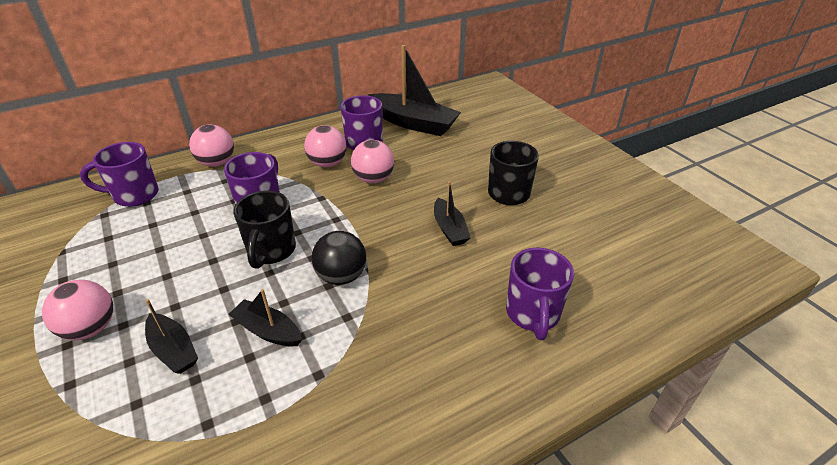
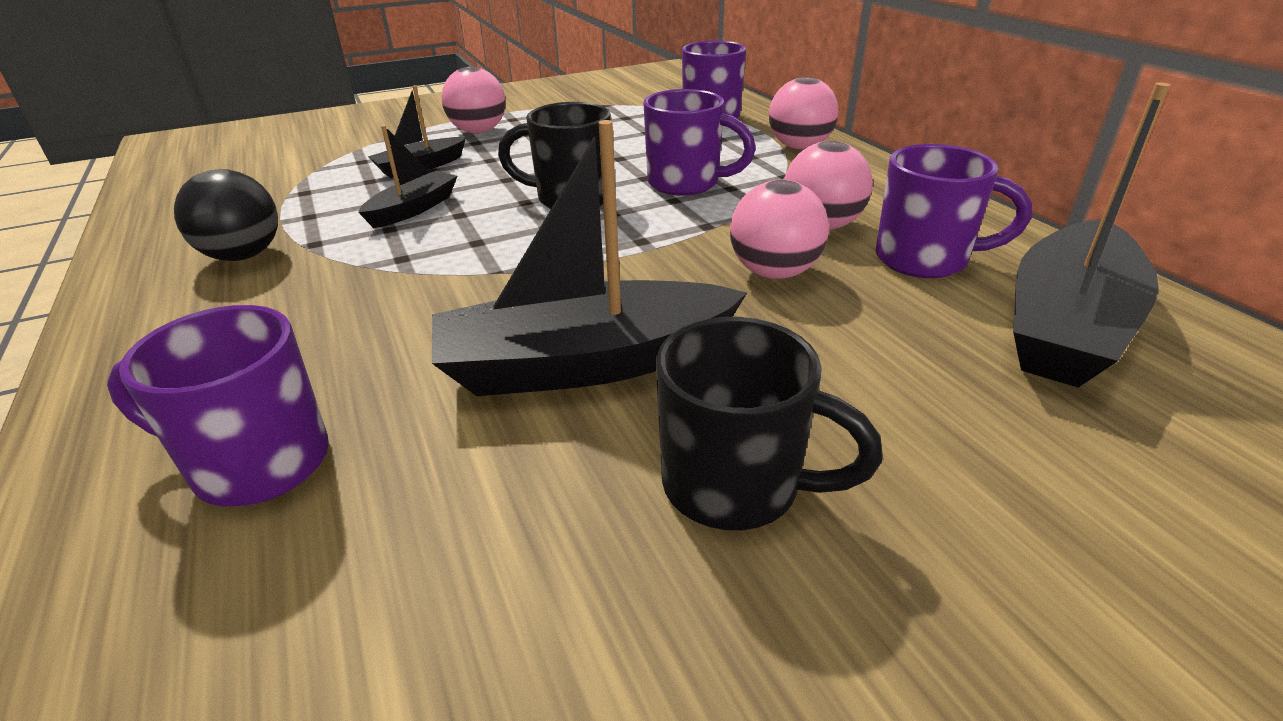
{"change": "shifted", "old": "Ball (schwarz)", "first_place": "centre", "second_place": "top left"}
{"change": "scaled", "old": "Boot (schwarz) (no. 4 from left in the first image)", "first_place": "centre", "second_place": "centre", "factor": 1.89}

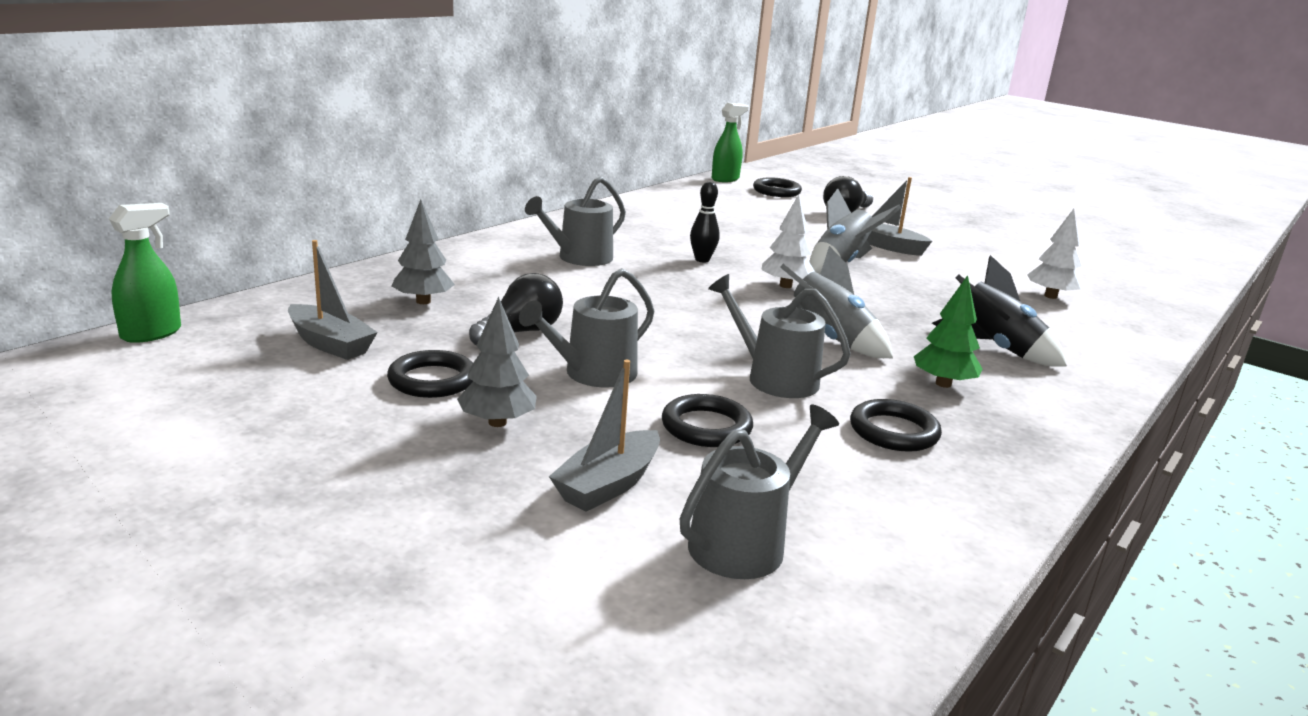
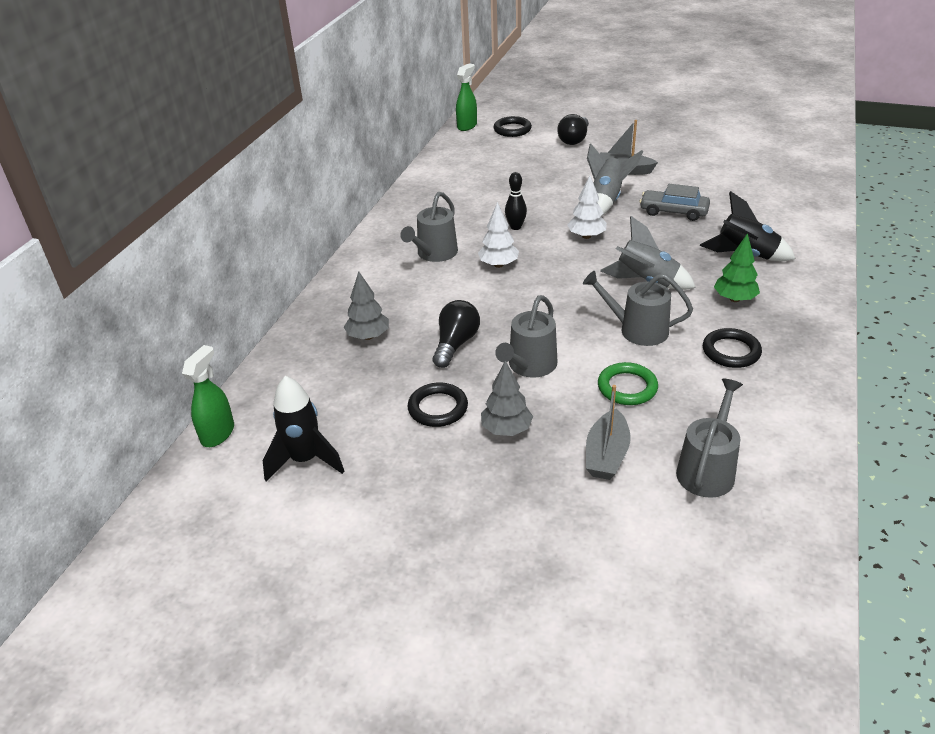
{"change": "gone", "old": "Boot (grau) (no. 1 from left)", "first_place": "middle left"}
{"change": "repainted", "old": "Ring (schwarz) (no. 2 from left)", "new": "Ring (grün)", "first_place": "centre", "second_place": "middle right"}
{"change": "shifted", "old": "Baum (weiß) (no. 2 from left in the first image)", "new": "Baum (weiß) (no. 1 from left)", "first_place": "middle right", "second_place": "top centre"}
{"change": "new", "new": "Rakete (schwarz) (no. 1 from left)", "second_place": "middle left"}
{"change": "new", "new": "Auto (grau)", "second_place": "top right"}

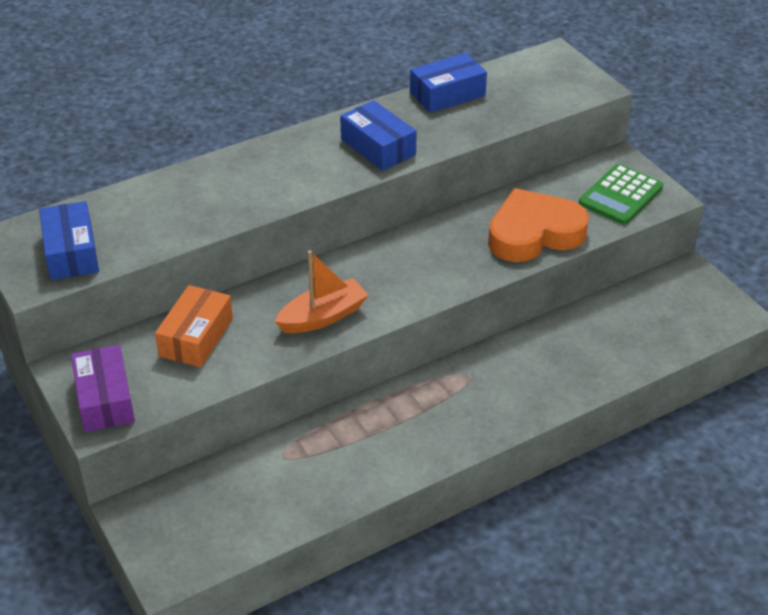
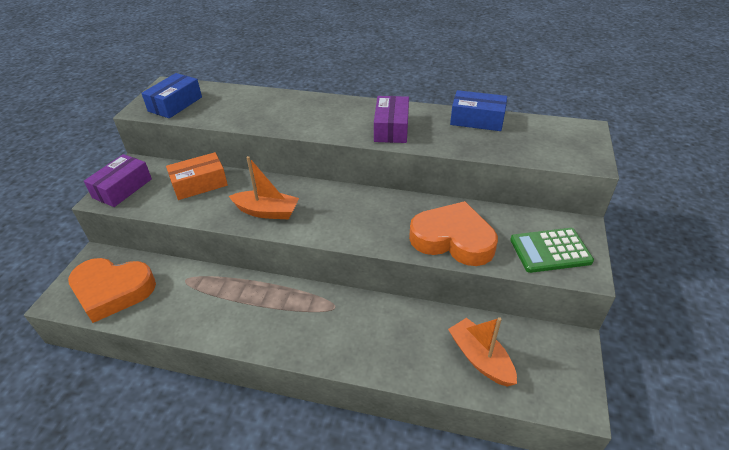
{"change": "repainted", "old": "Schachtel (blau) (no. 2 from left)", "new": "Schachtel (lila) (no. 2 from left)", "first_place": "top centre", "second_place": "top centre"}
{"change": "new", "new": "Herz (orange) (no. 1 from left)", "second_place": "middle left"}
{"change": "new", "new": "Boot (orange) (no. 2 from left)", "second_place": "bottom centre"}

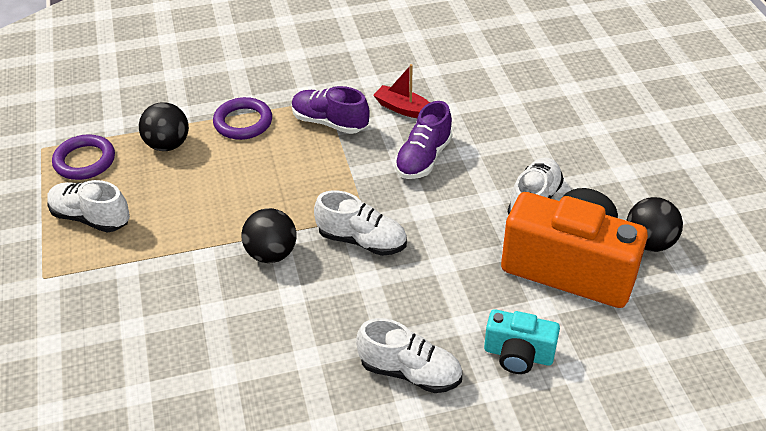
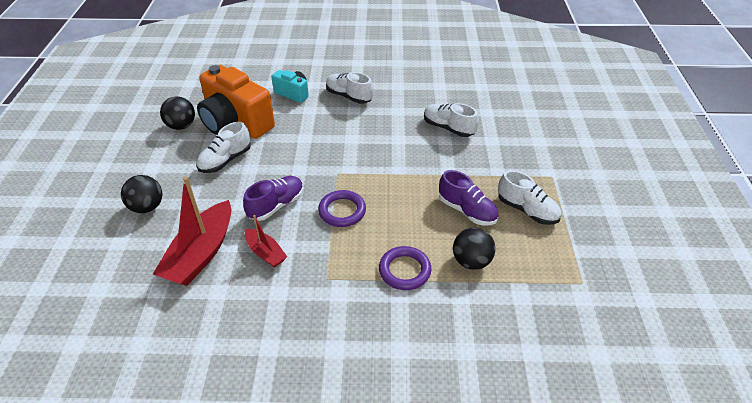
{"change": "shifted", "old": "Ring (lila) (no. 1 from left)", "first_place": "middle left", "second_place": "centre"}
{"change": "shifted", "old": "Ball (schwarz) (no. 2 from left in the first image)", "new": "Ball (schwarz) (no. 1 from left)", "first_place": "centre", "second_place": "middle left"}
{"change": "shifted", "old": "Schuh (lila) (no. 1 from left in the first image)", "new": "Schuh (lila) (no. 2 from left)", "first_place": "top centre", "second_place": "centre"}
{"change": "shifted", "old": "Schuh (weiß) (no. 2 from left in the first image)", "new": "Schuh (weiß) (no. 3 from left)", "first_place": "centre", "second_place": "top centre"}
{"change": "new", "new": "Boot (rot) (no. 1 from left)", "second_place": "middle left"}

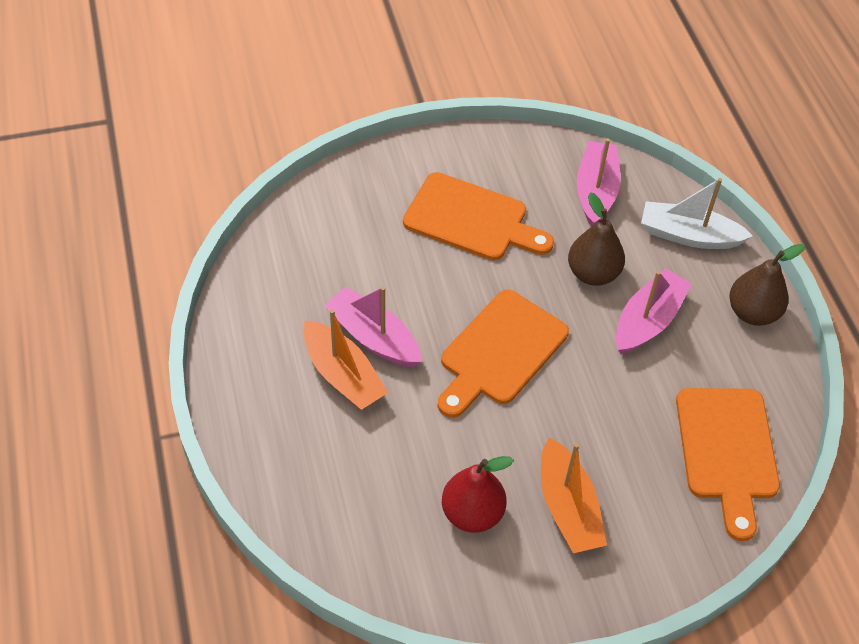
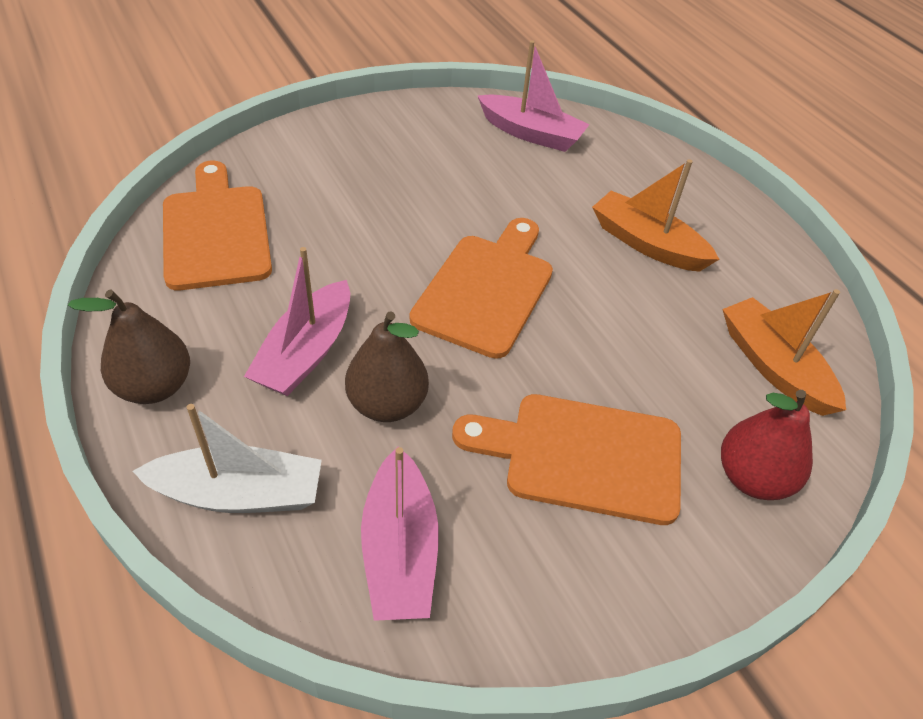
{"change": "shifted", "old": "Boot (rosa) (no. 1 from left in the first image)", "new": "Boot (rosa) (no. 3 from left)", "first_place": "centre", "second_place": "top centre"}
{"change": "shifted", "old": "Birne (rot)", "first_place": "bottom centre", "second_place": "middle right"}
{"change": "shifted", "old": "Boot (orange) (no. 2 from left)", "first_place": "bottom right", "second_place": "middle right"}

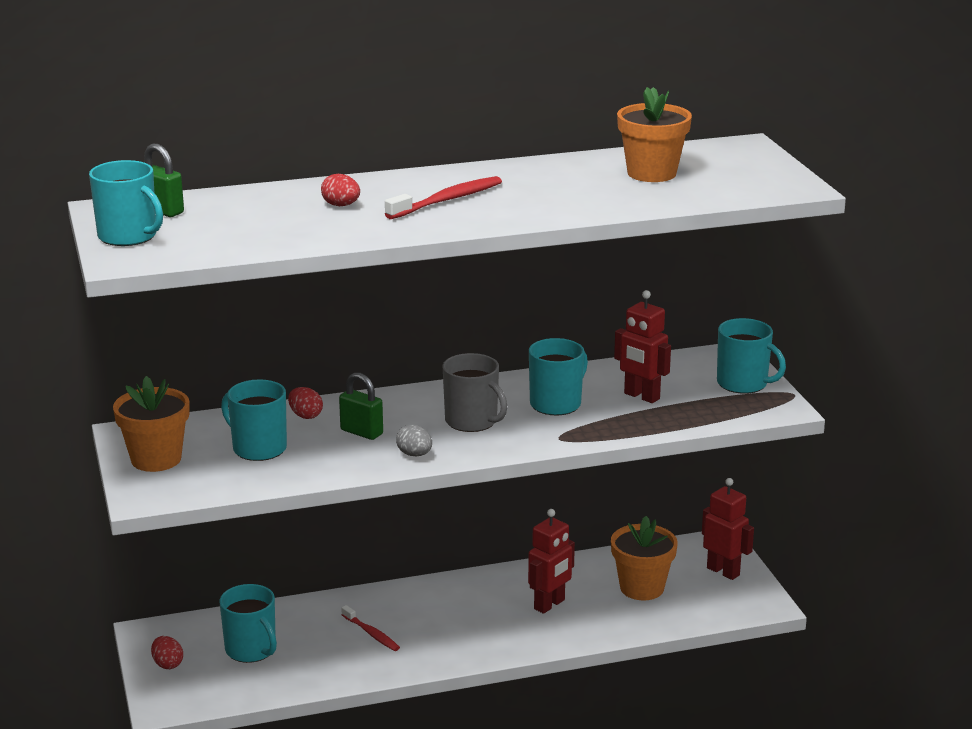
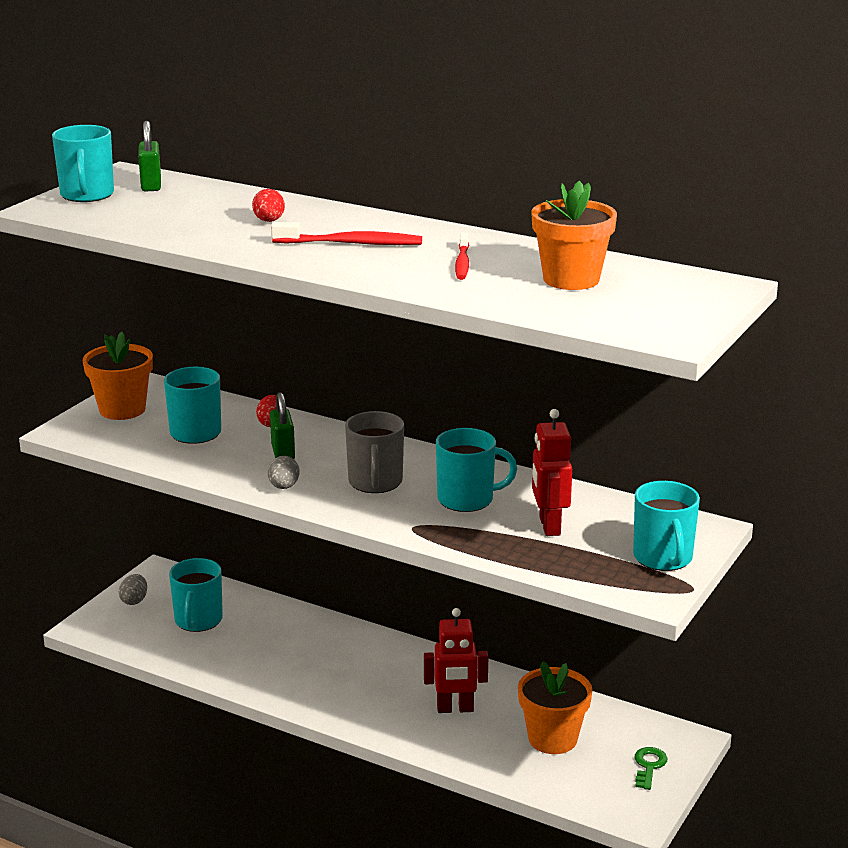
{"change": "repainted", "old": "Ei (rot) (no. 1 from left)", "new": "Ei (grau) (no. 1 from left)", "first_place": "bottom left", "second_place": "bottom left"}
{"change": "shifted", "old": "Zahnbürste (rot) (no. 1 from left in the first image)", "new": "Zahnbürste (rot) (no. 2 from left)", "first_place": "bottom centre", "second_place": "top centre"}
{"change": "swapped", "old": "Roboter (rot) (no. 3 from left)", "new": "Schlüssel (grün)", "first_place": "bottom right", "second_place": "bottom right"}

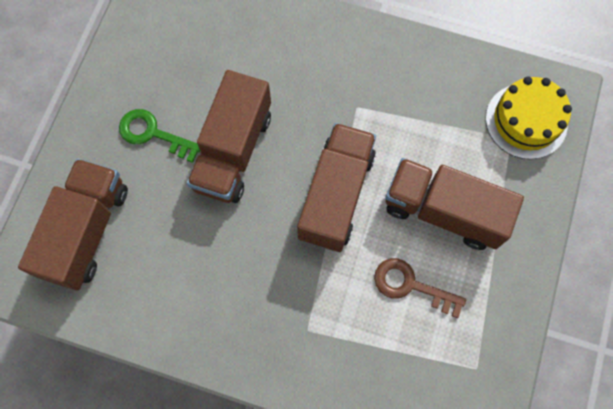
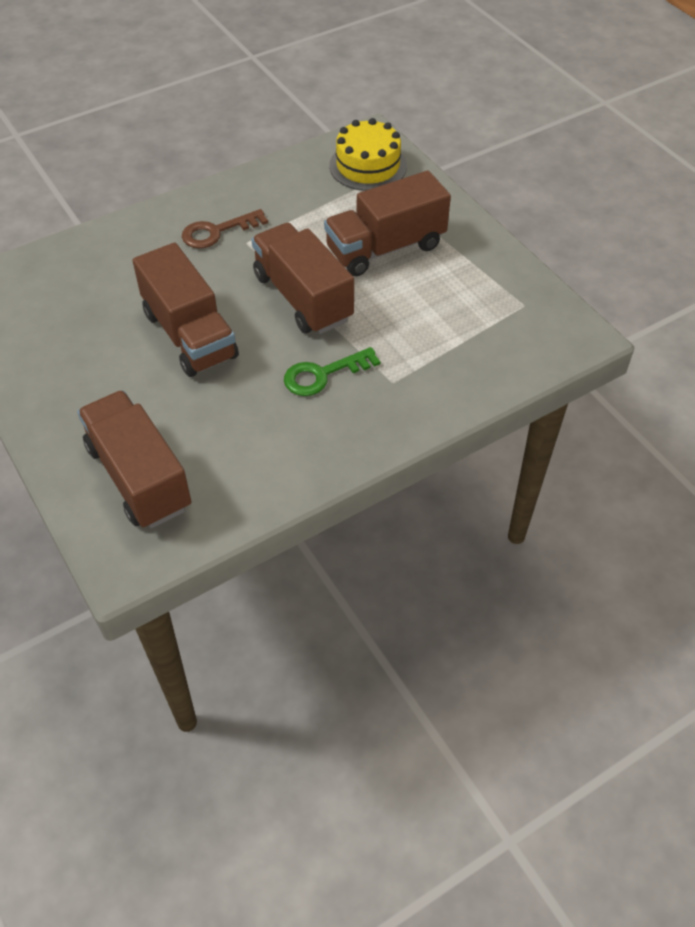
{"change": "shifted", "old": "Schlüssel (grün)", "first_place": "top left", "second_place": "centre"}
{"change": "shifted", "old": "Schlüssel (braun)", "first_place": "bottom right", "second_place": "top left"}

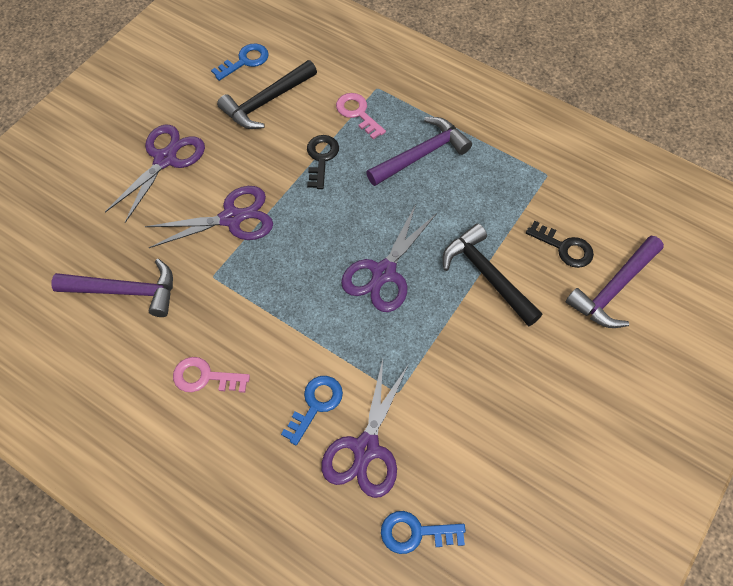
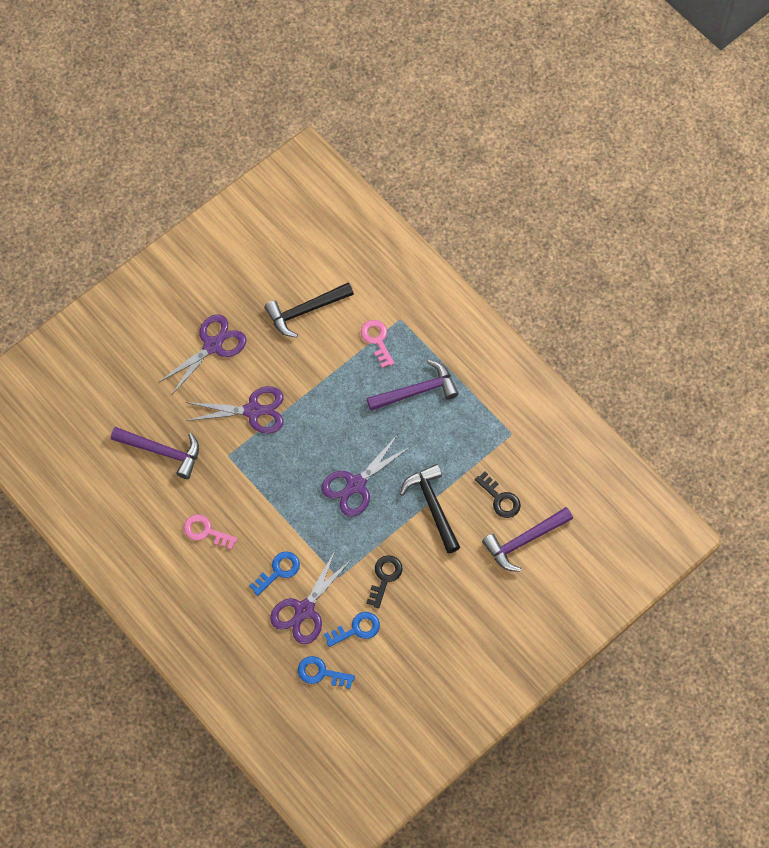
{"change": "shifted", "old": "Schlüssel (blau) (no. 1 from left in the first image)", "new": "Schlüssel (blau) (no. 3 from left)", "first_place": "top left", "second_place": "bottom centre"}
{"change": "shifted", "old": "Schlüssel (schwarz) (no. 1 from left)", "first_place": "top centre", "second_place": "bottom centre"}

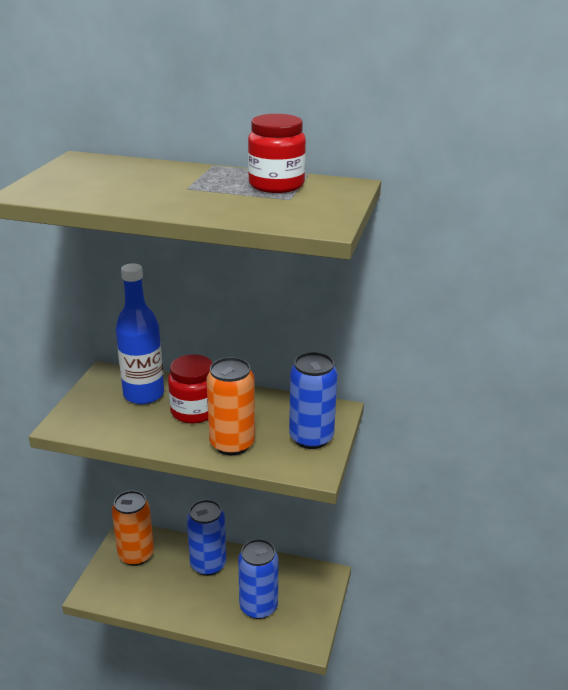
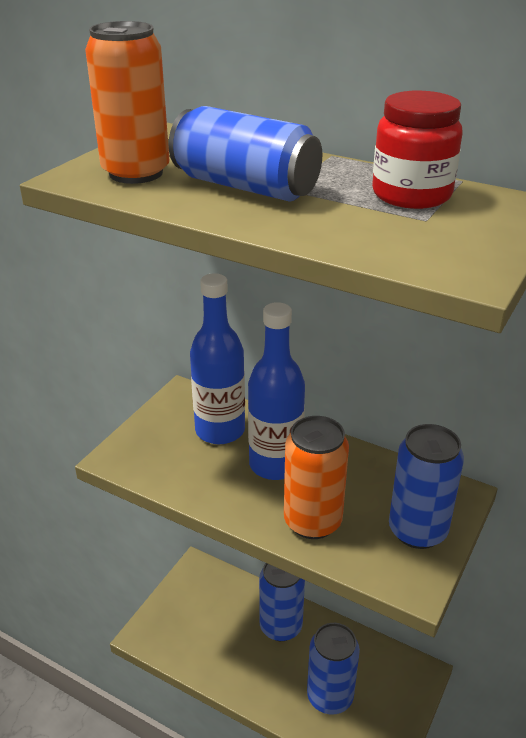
{"change": "shifted", "old": "Dose (orange) (no. 1 from left)", "first_place": "bottom left", "second_place": "top left"}
{"change": "swapped", "old": "Einmachglas (rot) (no. 1 from left)", "new": "Flasche (blau) (no. 2 from left)", "first_place": "centre", "second_place": "centre"}
{"change": "new", "new": "Dose (blau) (no. 1 from left)", "second_place": "top centre"}

